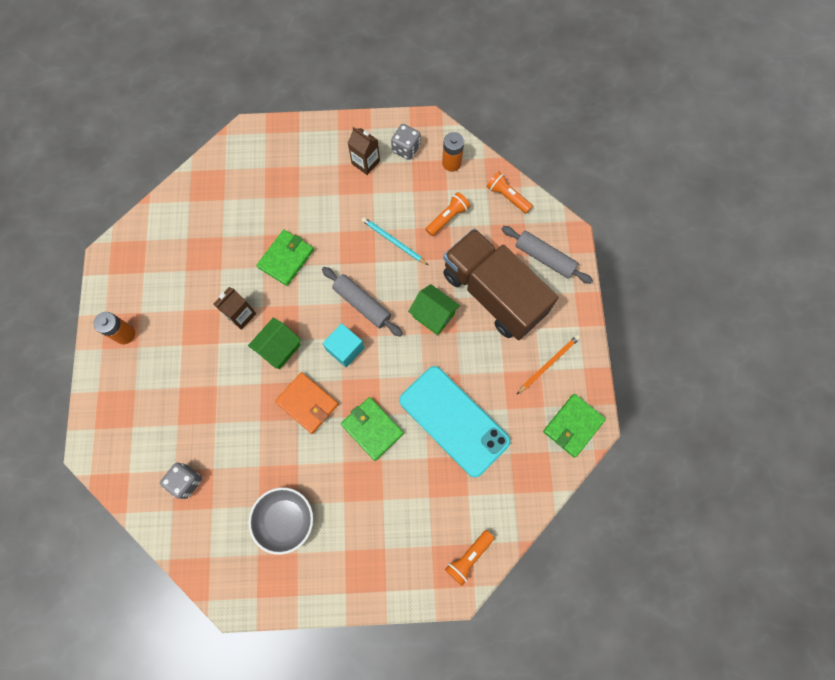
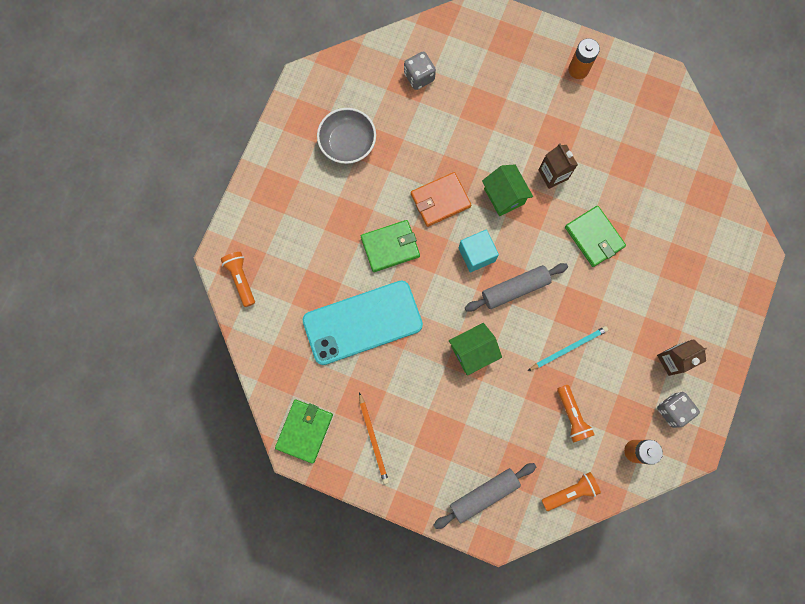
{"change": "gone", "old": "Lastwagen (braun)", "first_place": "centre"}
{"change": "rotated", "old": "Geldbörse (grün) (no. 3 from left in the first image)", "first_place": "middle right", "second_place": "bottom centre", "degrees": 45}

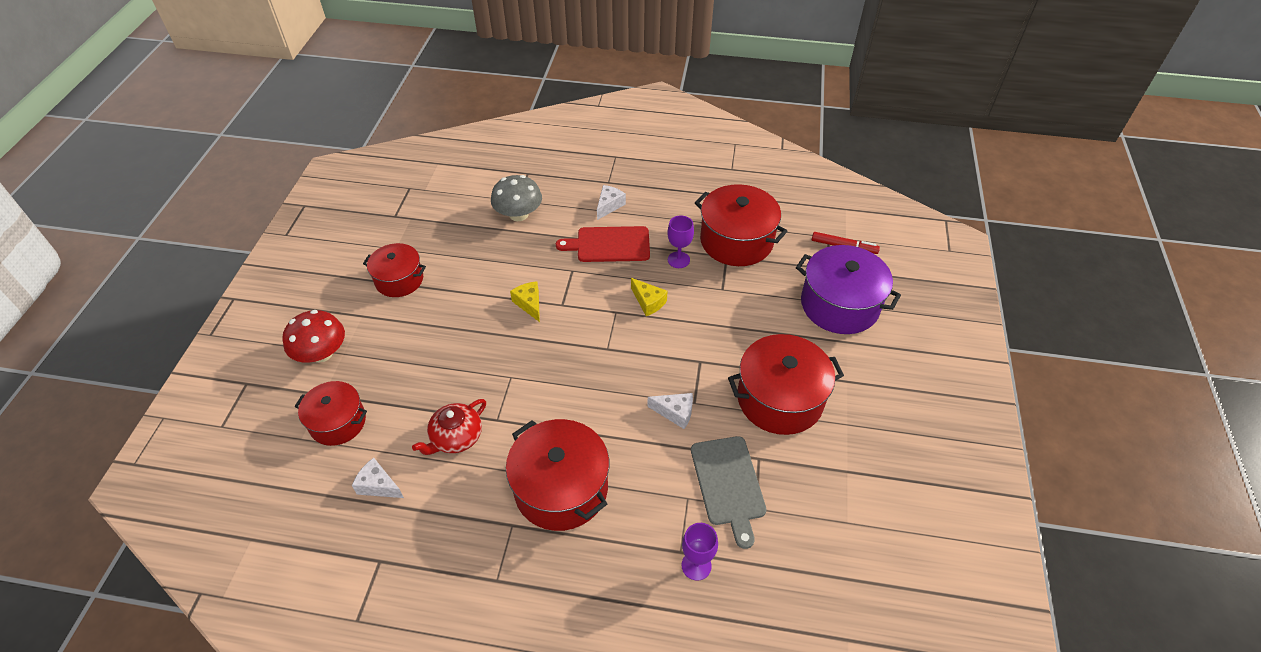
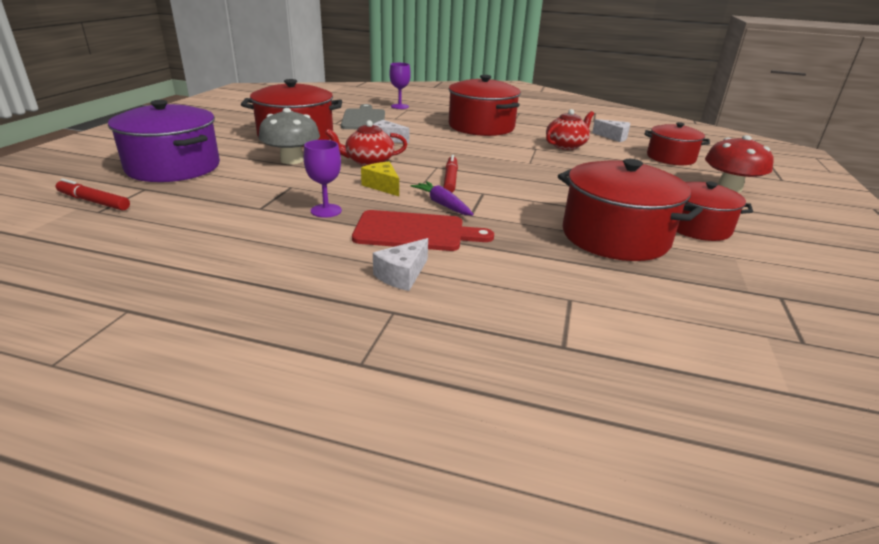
{"change": "shifted", "old": "Pilz (grau)", "first_place": "top centre", "second_place": "top left"}
{"change": "gone", "old": "Käse (gelb) (no. 1 from left)", "first_place": "centre"}
{"change": "shifted", "old": "Kochtopf (rot) (no. 4 from left in the first image)", "new": "Kochtopf (rot) (no. 3 from left)", "first_place": "centre", "second_place": "middle right"}
{"change": "new", "new": "Teekanne (rot) (no. 1 from left)", "second_place": "top centre"}
{"change": "new", "new": "Karotte (lila)", "second_place": "centre"}
{"change": "new", "new": "Filzstift (rot) (no. 2 from left)", "second_place": "top centre"}

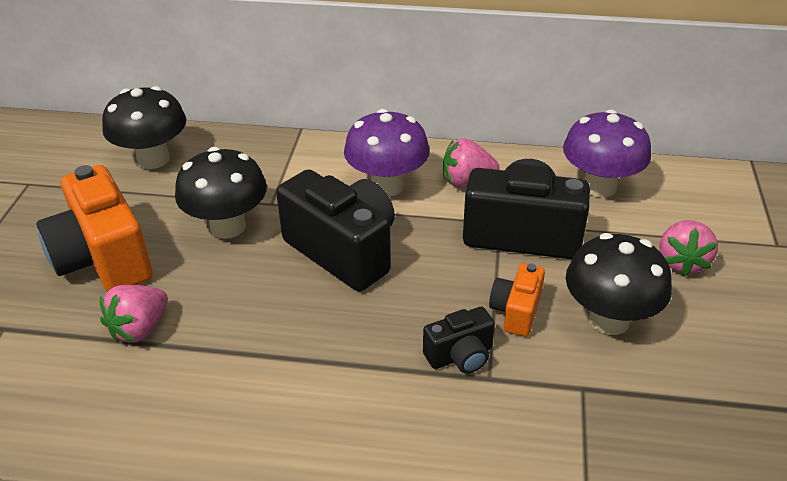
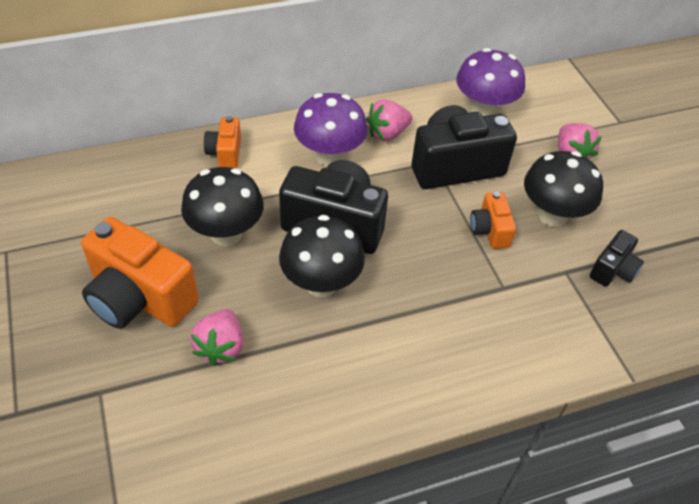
{"change": "shifted", "old": "Pilz (schwarz) (no. 1 from left in the first image)", "new": "Pilz (schwarz) (no. 2 from left)", "first_place": "top left", "second_place": "centre"}
{"change": "shifted", "old": "Kamera (schwarz) (no. 2 from left in the first image)", "new": "Kamera (schwarz) (no. 3 from left)", "first_place": "bottom centre", "second_place": "middle right"}
{"change": "new", "new": "Kamera (orange) (no. 2 from left)", "second_place": "top left"}

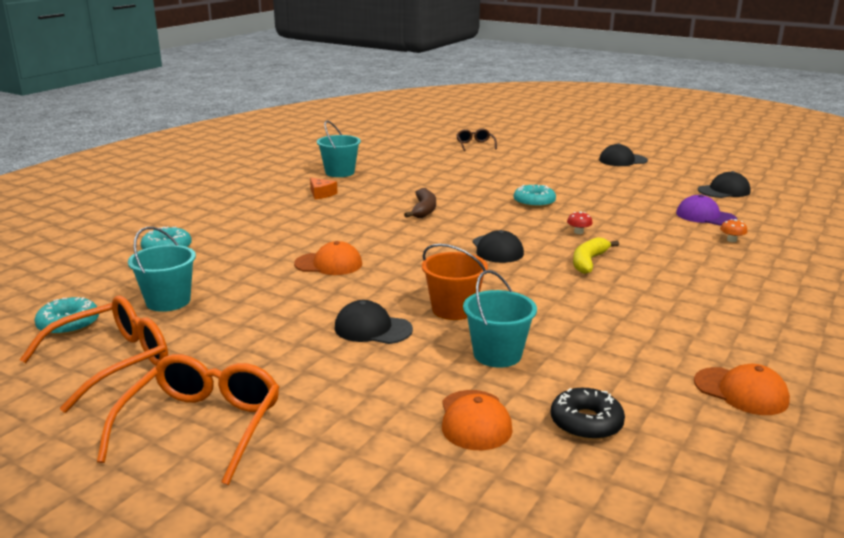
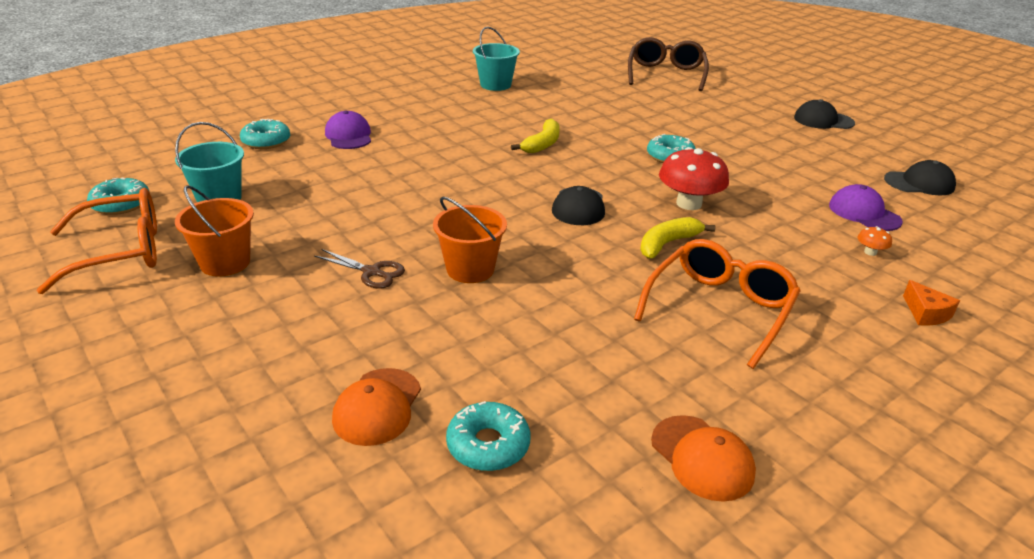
{"change": "shifted", "old": "Brille (orange) (no. 2 from left)", "first_place": "bottom left", "second_place": "middle right"}
{"change": "gone", "old": "Kappe (orange) (no. 1 from left)", "first_place": "centre"}
{"change": "shifted", "old": "Käse (orange)", "first_place": "centre", "second_place": "middle right"}
{"change": "swapped", "old": "Kappe (schwarz) (no. 1 from left)", "new": "Schere (braun)", "first_place": "centre", "second_place": "centre"}
{"change": "repainted", "old": "Banane (braun)", "new": "Banane (gelb) (no. 1 from left)", "first_place": "centre", "second_place": "top centre"}
{"change": "scaled", "old": "Brille (braun)", "first_place": "top centre", "second_place": "top centre", "factor": 1.85}
{"change": "gone", "old": "Eimer (türkis) (no. 3 from left)", "first_place": "centre"}
{"change": "repainted", "old": "Donut (schwarz)", "new": "Donut (türkis) (no. 3 from left)", "first_place": "bottom right", "second_place": "bottom centre"}
{"change": "scaled", "old": "Pilz (rot)", "first_place": "middle right", "second_place": "top right", "factor": 2.31}
{"change": "new", "new": "Eimer (orange) (no. 1 from left)", "second_place": "middle left"}
{"change": "new", "new": "Kappe (lila) (no. 1 from left)", "second_place": "top centre"}

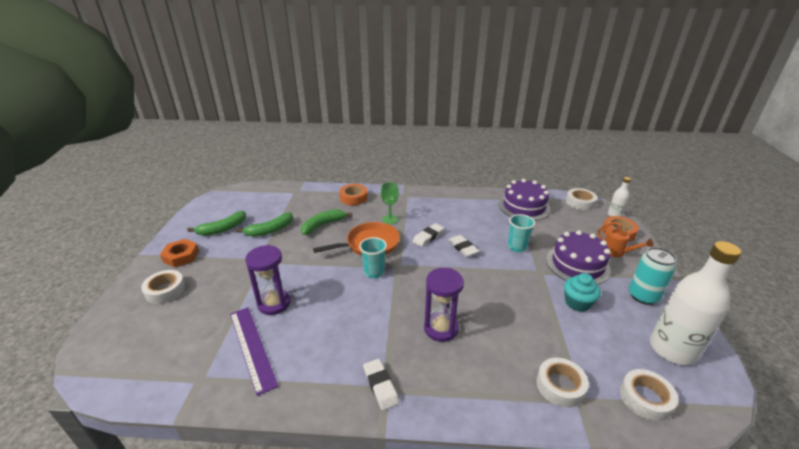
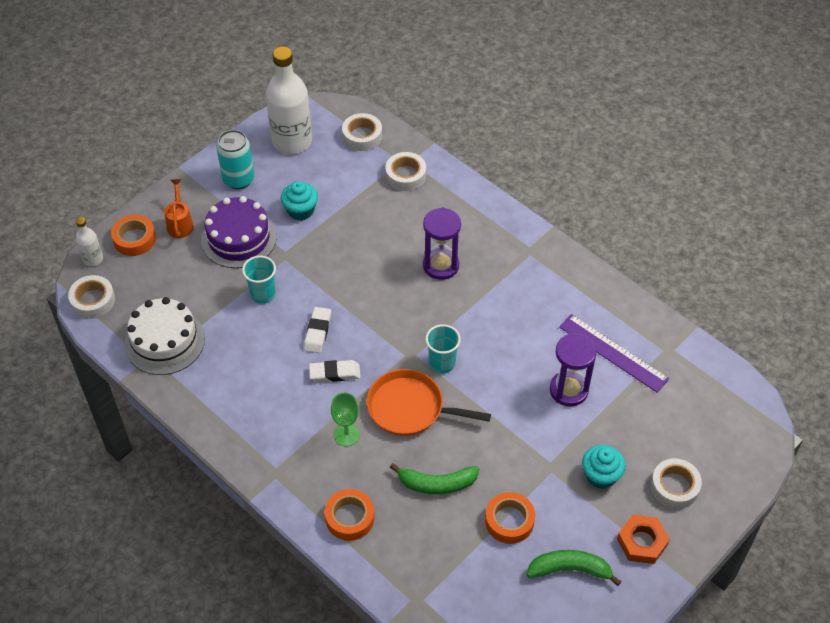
{"change": "rotated", "old": "Lineal (lila)", "first_place": "bottom left", "second_place": "middle right", "degrees": -60}
{"change": "swapped", "old": "Banane (grün) (no. 2 from left)", "new": "Klebeband (orange) (no. 3 from left)", "first_place": "middle left", "second_place": "bottom centre"}
{"change": "gone", "old": "Radiergummi (weiß) (no. 1 from left)", "first_place": "bottom centre"}
{"change": "repainted", "old": "Kuchen (lila) (no. 1 from left)", "new": "Kuchen (weiß)", "first_place": "centre", "second_place": "middle left"}
{"change": "new", "new": "Muffin (türkis) (no. 2 from left)", "second_place": "bottom right"}

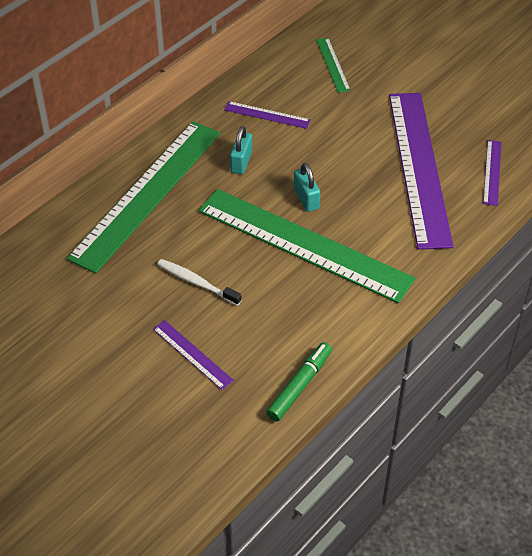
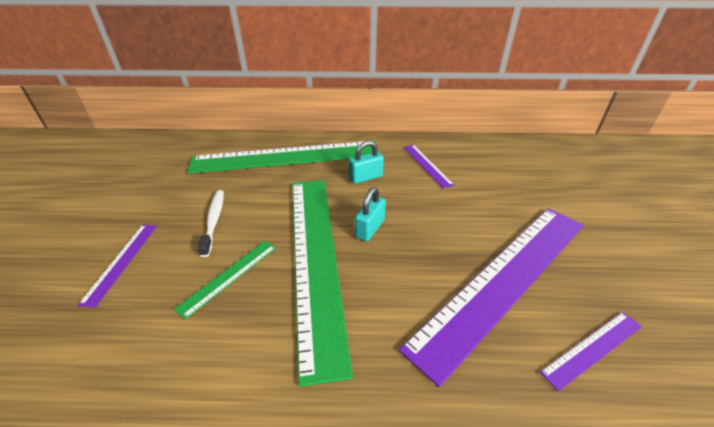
{"change": "gone", "old": "Filzstift (grün)", "first_place": "bottom centre"}
{"change": "shifted", "old": "Lineal (grün) (no. 3 from left in the first image)", "new": "Lineal (grün) (no. 1 from left)", "first_place": "top centre", "second_place": "middle left"}

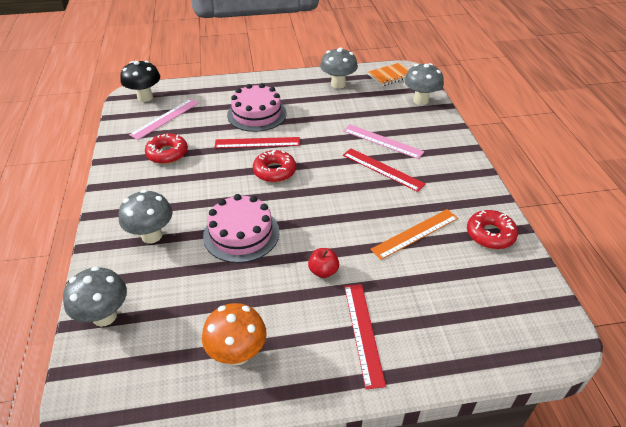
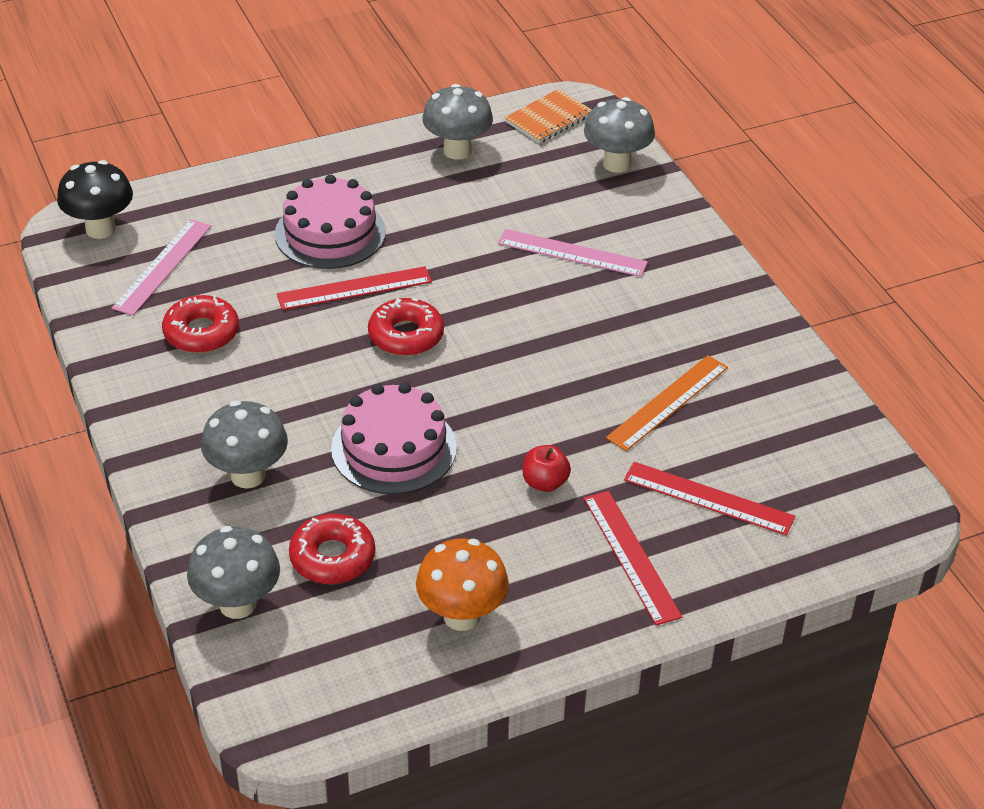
{"change": "shifted", "old": "Lineal (rot) (no. 3 from left)", "first_place": "centre", "second_place": "middle right"}
{"change": "shifted", "old": "Donut (rot) (no. 3 from left in the first image)", "new": "Donut (rot) (no. 2 from left)", "first_place": "middle right", "second_place": "bottom centre"}

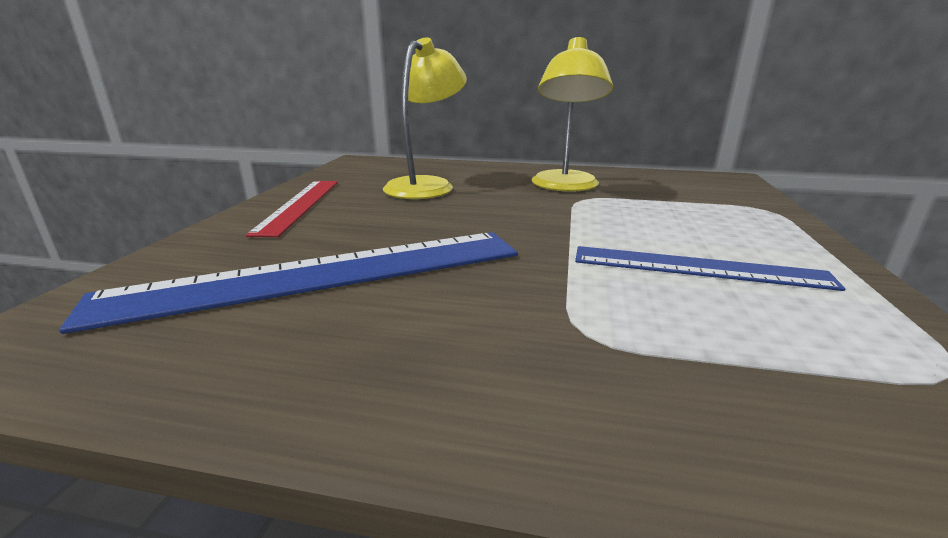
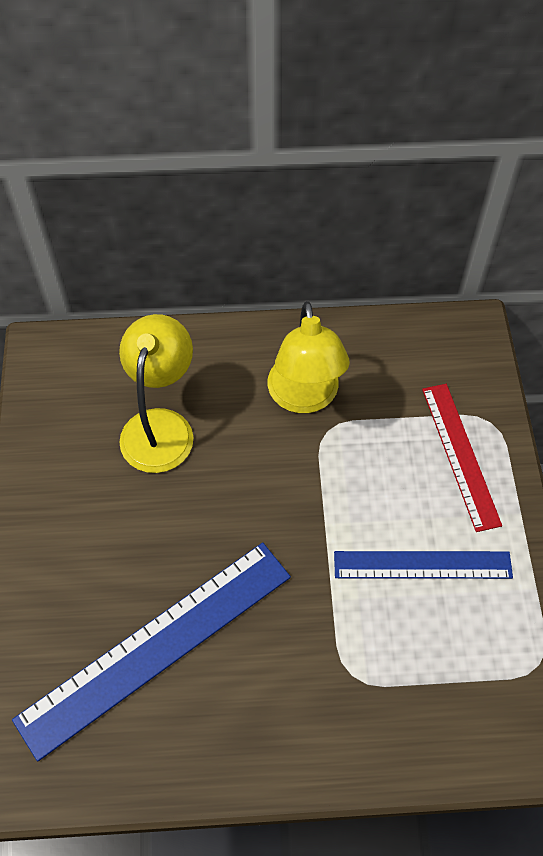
{"change": "shifted", "old": "Lineal (rot)", "first_place": "middle left", "second_place": "middle right"}

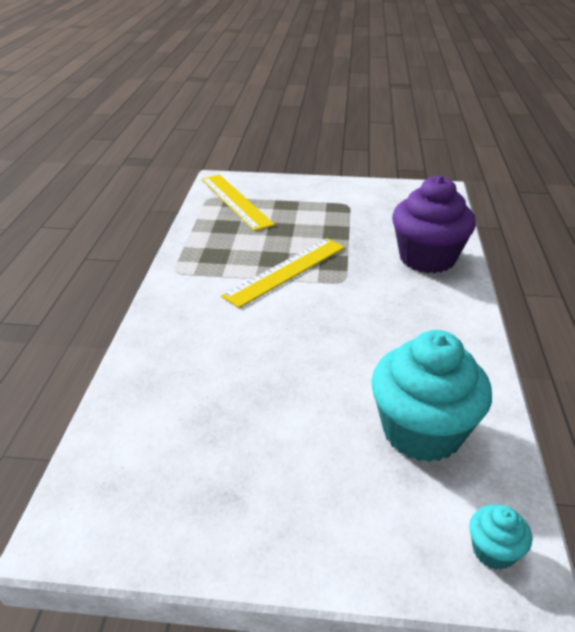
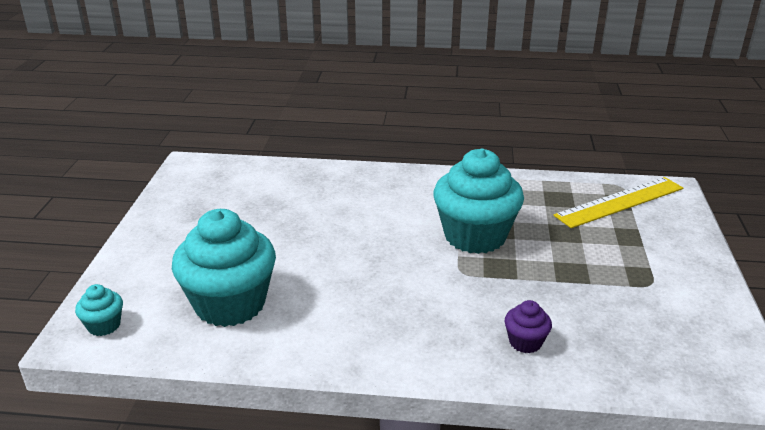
{"change": "swapped", "old": "Lineal (gelb) (no. 2 from left)", "new": "Muffin (türkis) (no. 3 from left)", "first_place": "centre", "second_place": "centre"}
{"change": "scaled", "old": "Muffin (lila)", "first_place": "middle right", "second_place": "bottom right", "factor": 0.44}

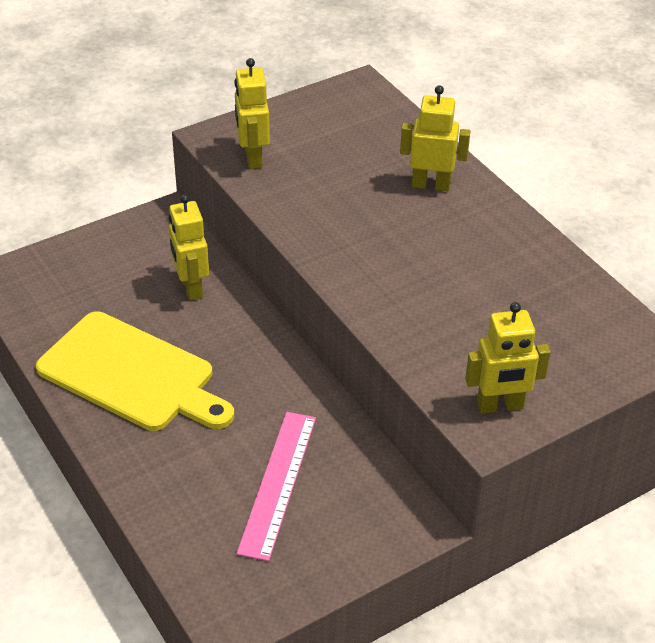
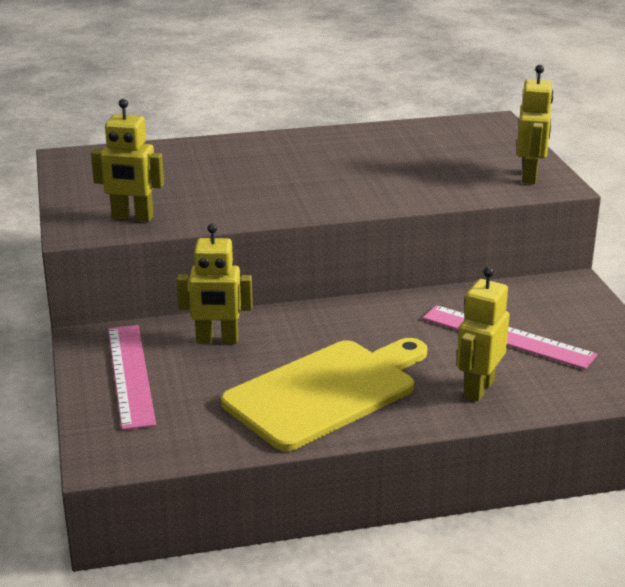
{"change": "shifted", "old": "Roboter (gelb) (no. 3 from left)", "first_place": "top centre", "second_place": "middle right"}
{"change": "new", "new": "Lineal (rosa) (no. 1 from left)", "second_place": "middle left"}

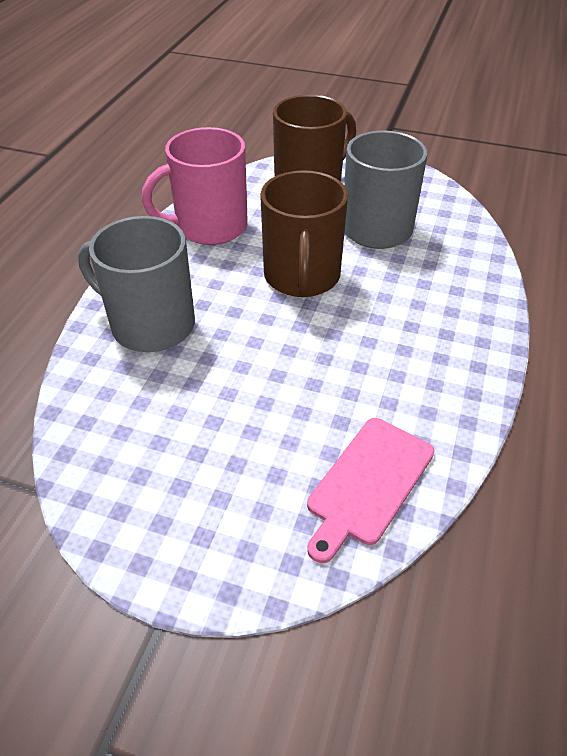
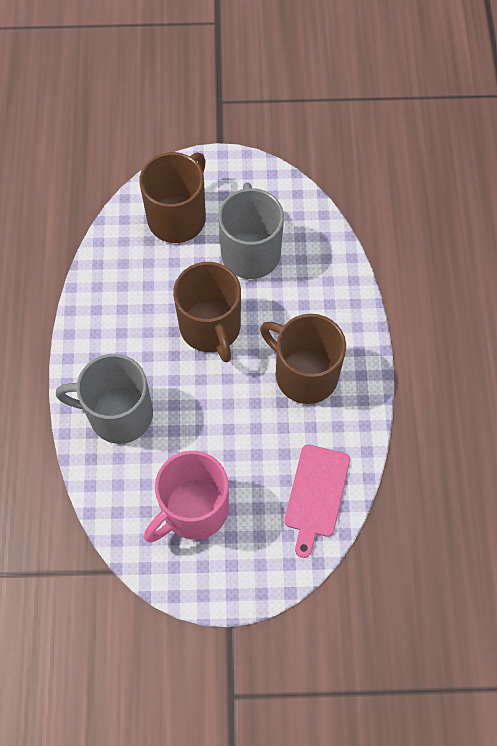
{"change": "shifted", "old": "Tasse (rosa)", "first_place": "top centre", "second_place": "centre"}
{"change": "new", "new": "Tasse (braun) (no. 3 from left)", "second_place": "centre"}

